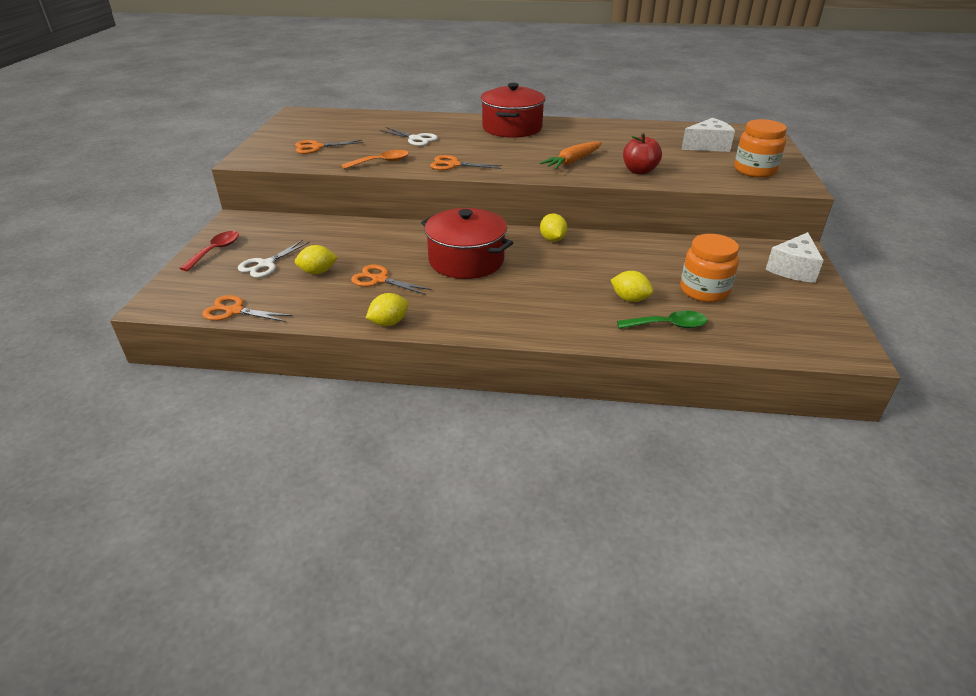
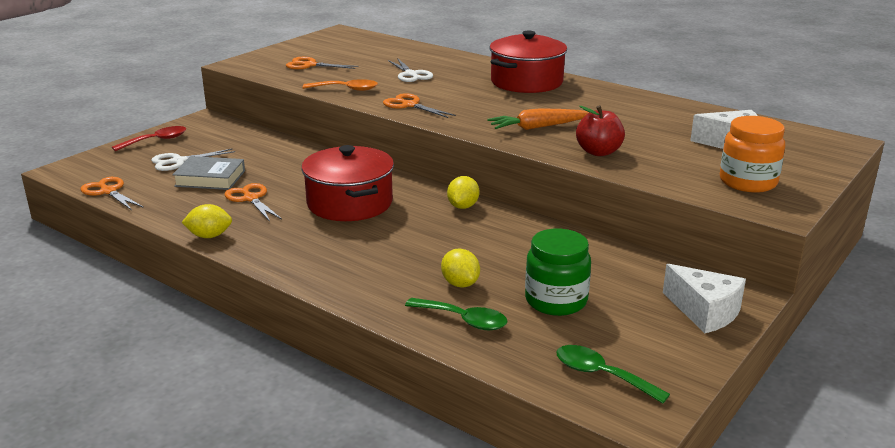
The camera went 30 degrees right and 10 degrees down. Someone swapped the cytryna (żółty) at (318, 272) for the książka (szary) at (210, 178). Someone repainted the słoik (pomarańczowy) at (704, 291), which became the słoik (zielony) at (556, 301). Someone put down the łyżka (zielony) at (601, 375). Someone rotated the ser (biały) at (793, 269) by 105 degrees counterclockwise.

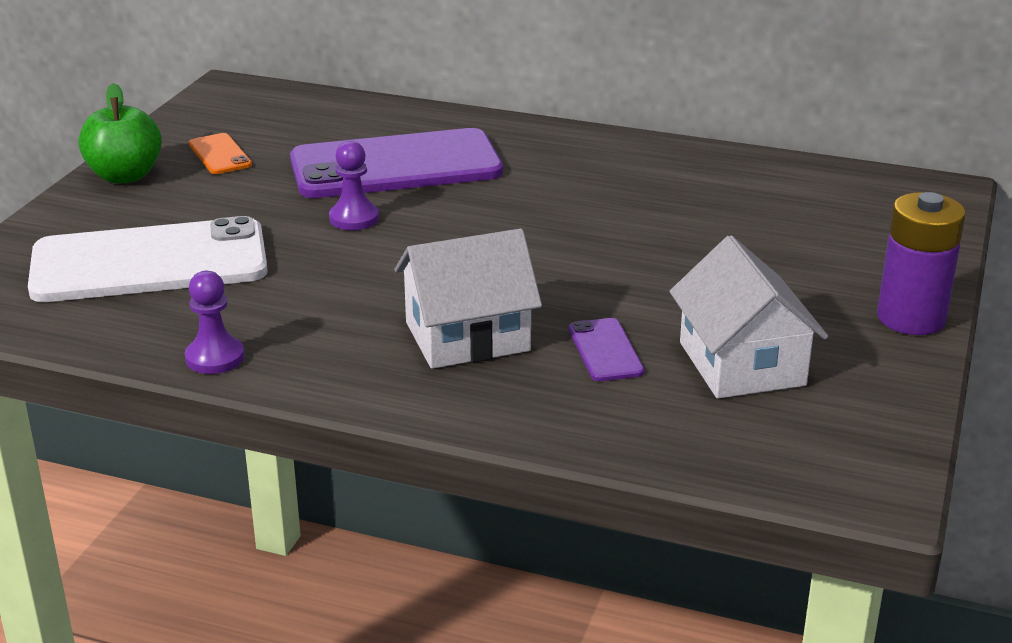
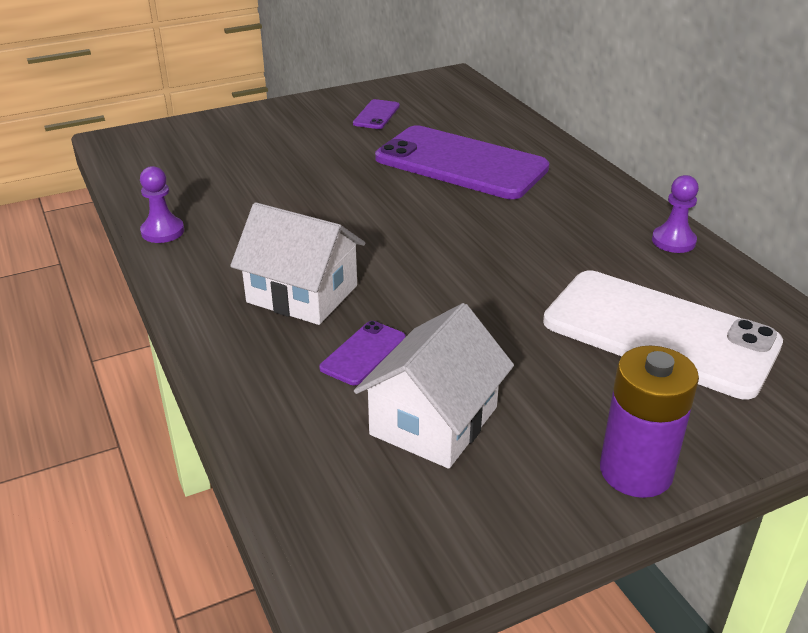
The camera went 45 degrees right and 5 degrees up. Someone repainted the telefon (pomarańczowy) at (220, 154), which became the telefon (fioletowy) at (376, 115). Someone carried the telefon (biały) from (149, 262) to (659, 333). Someone carried the pionek (fioletowy) from (354, 218) to (673, 241). Someone took away the jabłko (zielony) at (125, 176).

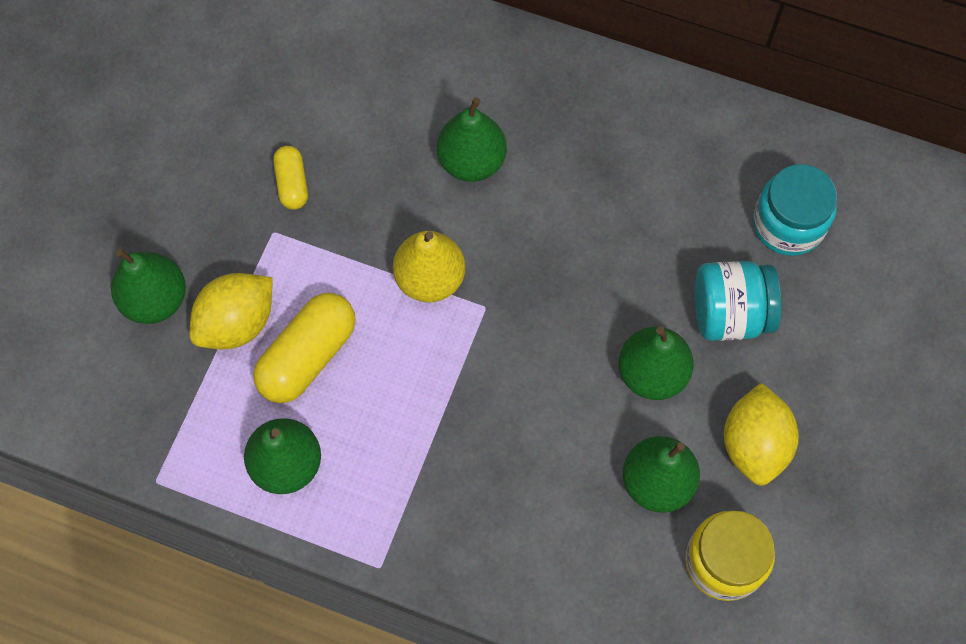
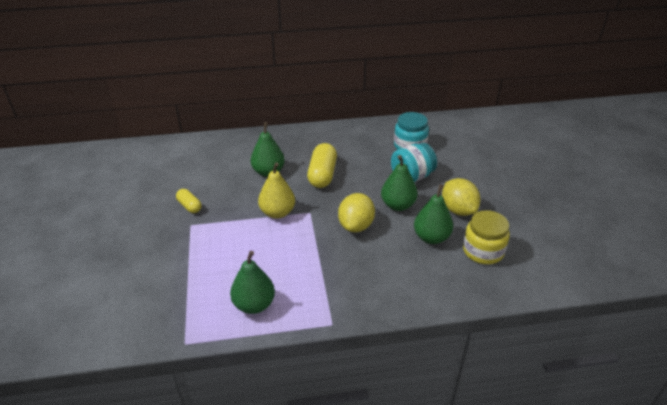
The camera went 30 degrees left and 30 degrees down. Someone carried the kapsułka (żółty) from (308, 356) to (322, 175). Someone carried the cytryna (żółty) from (237, 323) to (356, 226). Someone took away the gruszka (zielony) at (155, 299).

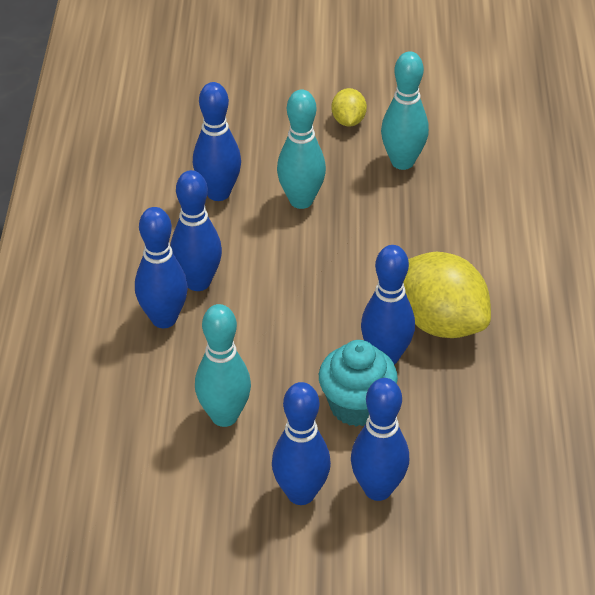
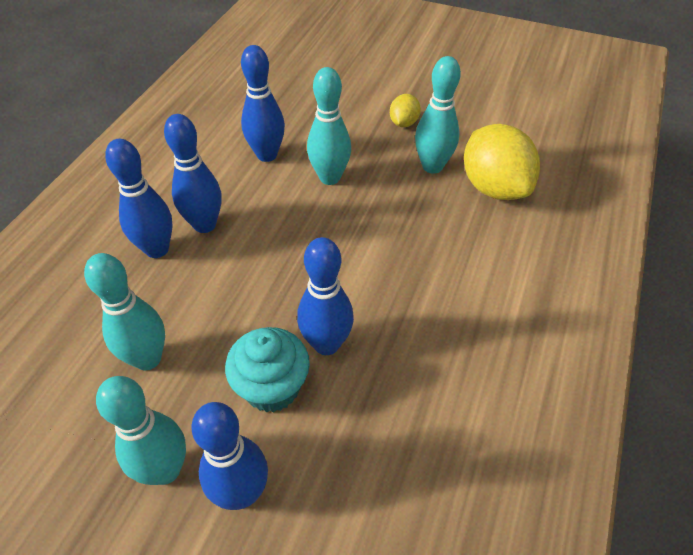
The camera went 20 degrees right and 5 degrees up. Someone repainted the kręgiel (niebieski) at (301, 493), which became the kręgiel (turkusowy) at (165, 470). Someone carried the cytryna (żółty) from (440, 322) to (494, 187).

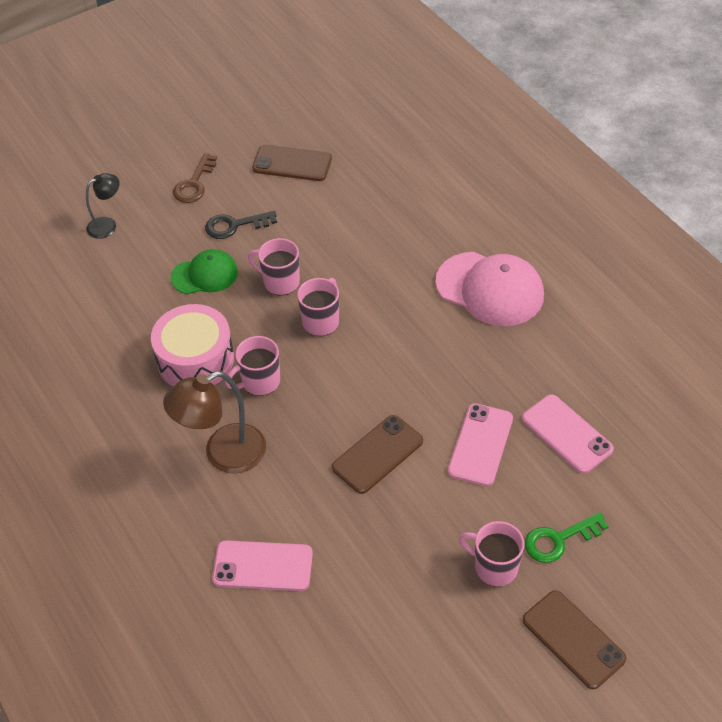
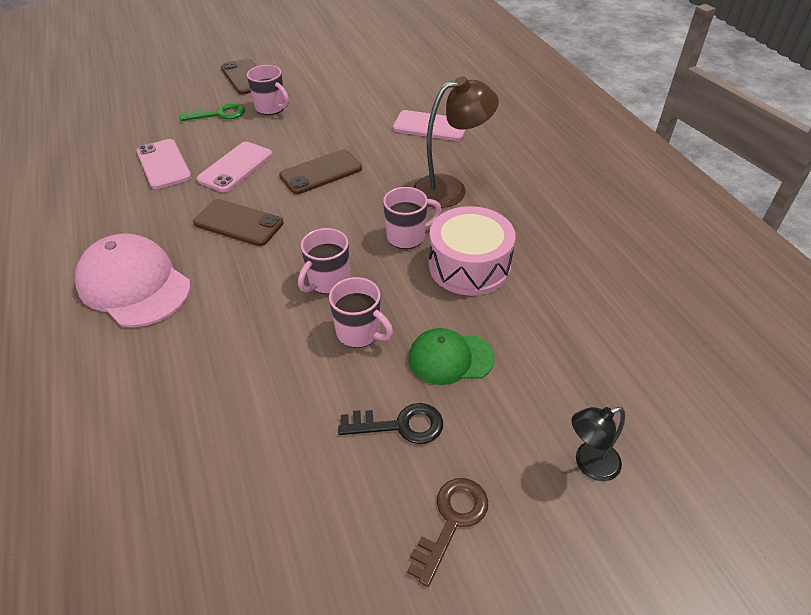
The camera went 170 degrees left and 5 degrees down. Someone carried the telefon (brązowy) from (292, 163) to (238, 223).

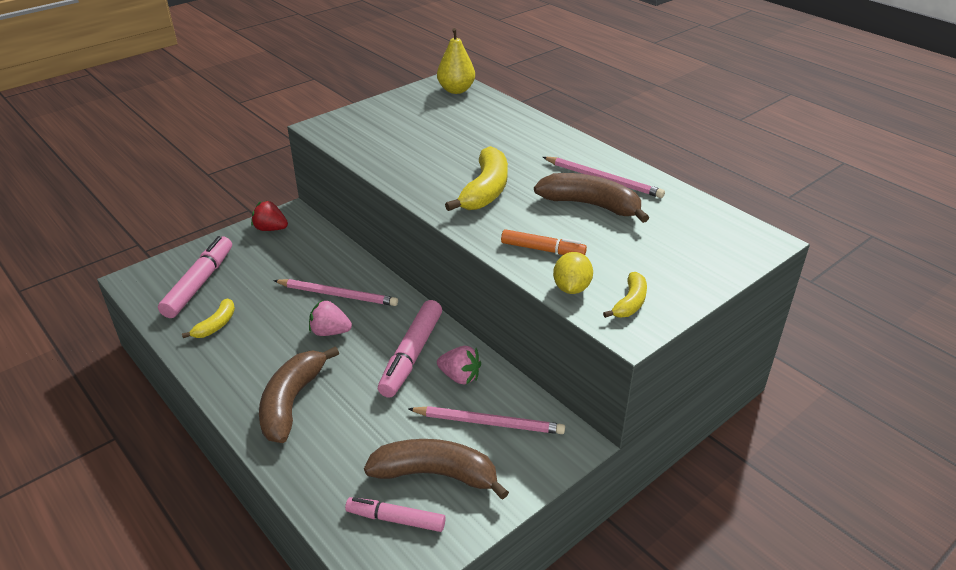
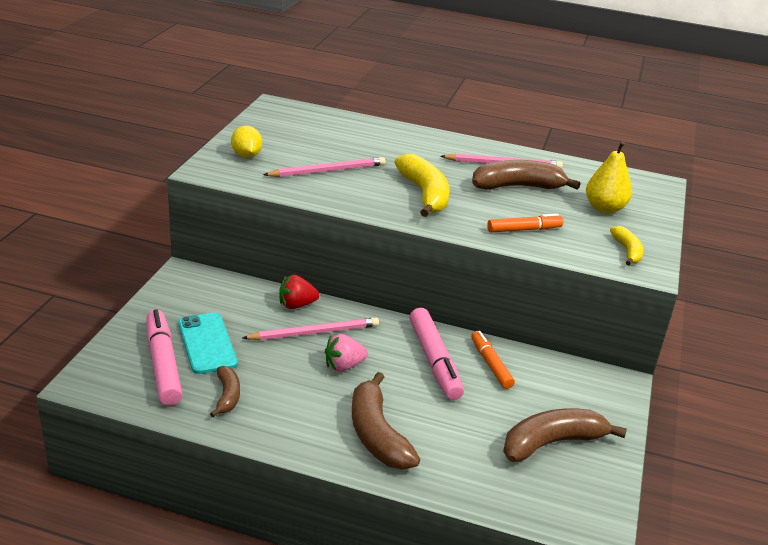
The camera went 35 degrees left and 5 degrees down. Someone put down the telefon (turkusowy) at (207, 343). Someone repainted the banan (żółty) at (216, 325), which became the banan (brązowy) at (227, 396). Someone carried the cytryna (żółty) from (571, 288) to (246, 155). Someone carried the ołówek (różowy) from (488, 422) to (327, 171). Someone carried the truskawka (czerwony) from (270, 229) to (296, 305). Someone swapped the truskawka (różowy) at (460, 377) for the flamaster (pomarańczowy) at (490, 364). Someone carried the gruszka (żółty) from (456, 90) to (604, 208). Someone took away the flamaster (różowy) at (396, 519).

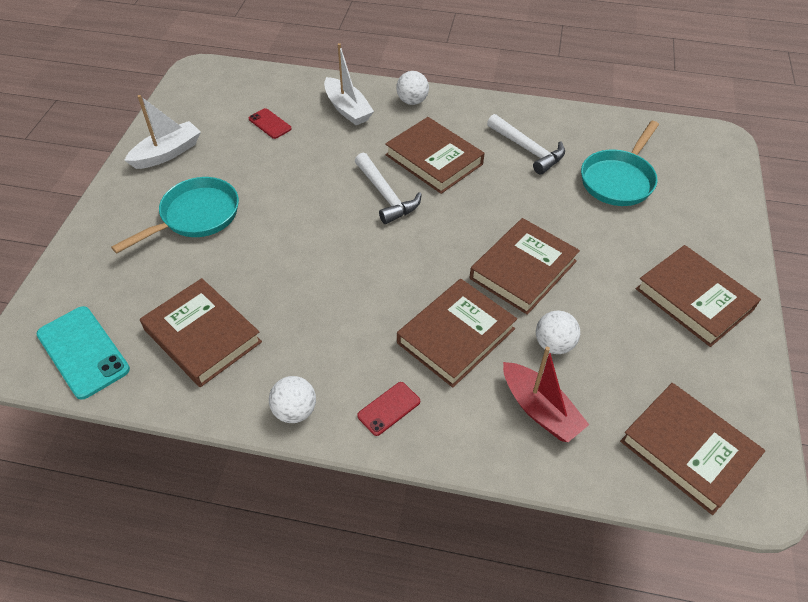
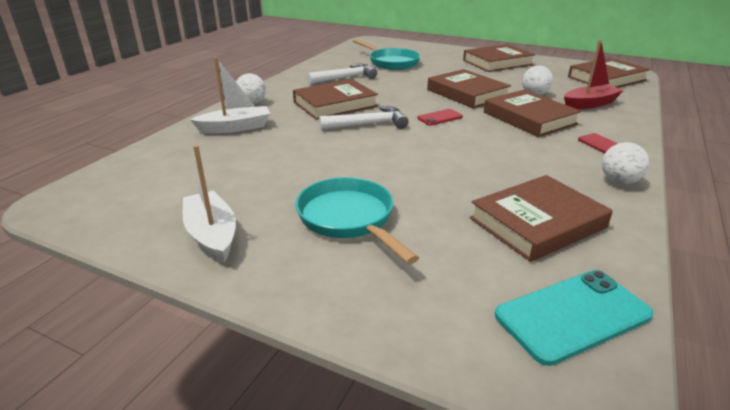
The camera went 75 degrees left and 20 degrees down. Someone carried the telefon (czerwony) from (270, 124) to (440, 117).

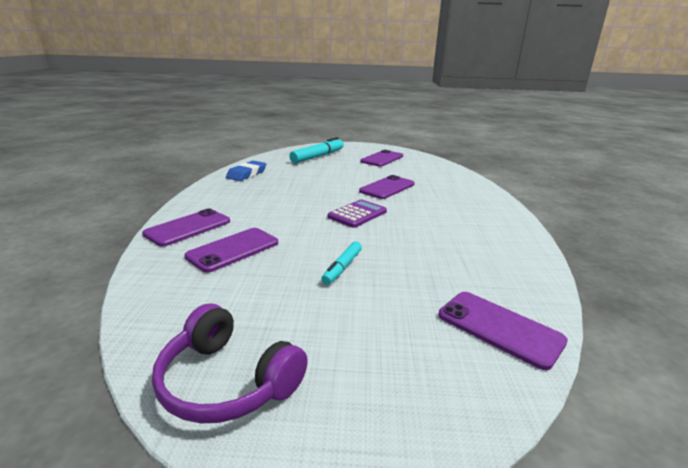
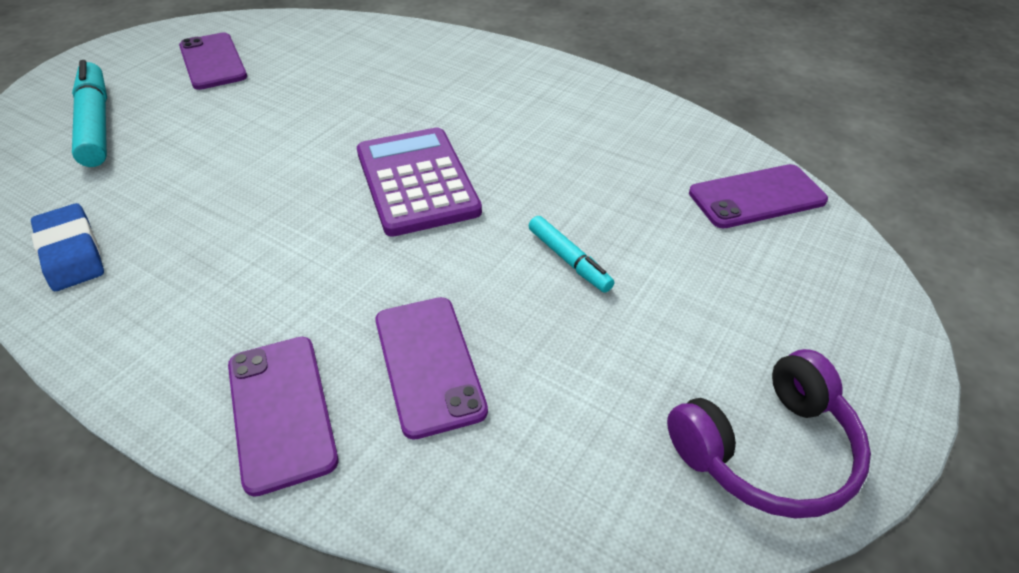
The camera went 60 degrees left and 20 degrees up. Someone scaled the kalkulator (fioletowy) at (357, 214) by 1.52. Someone took away the telefon (fioletowy) at (387, 188).

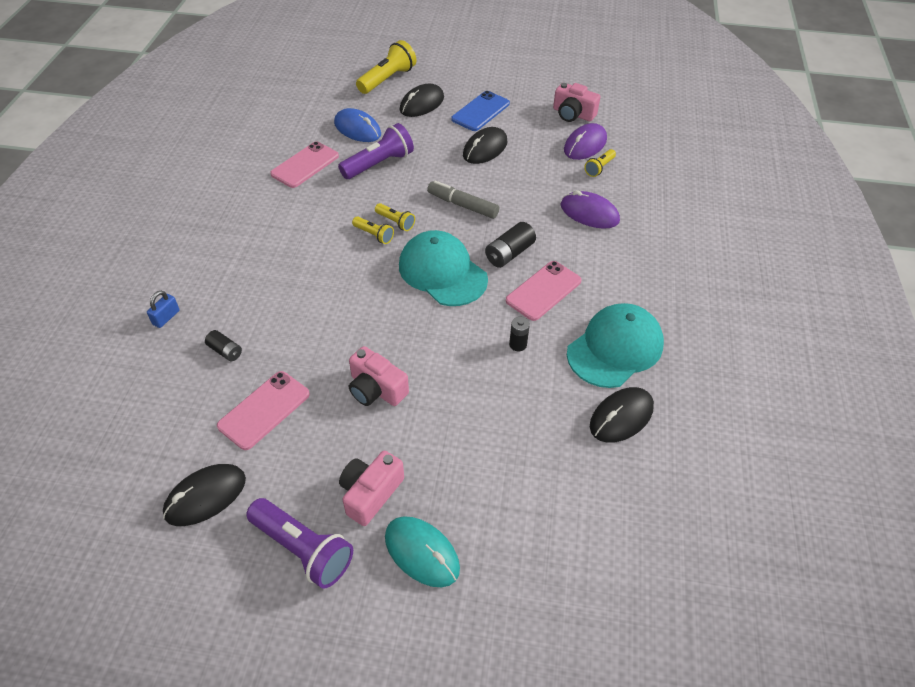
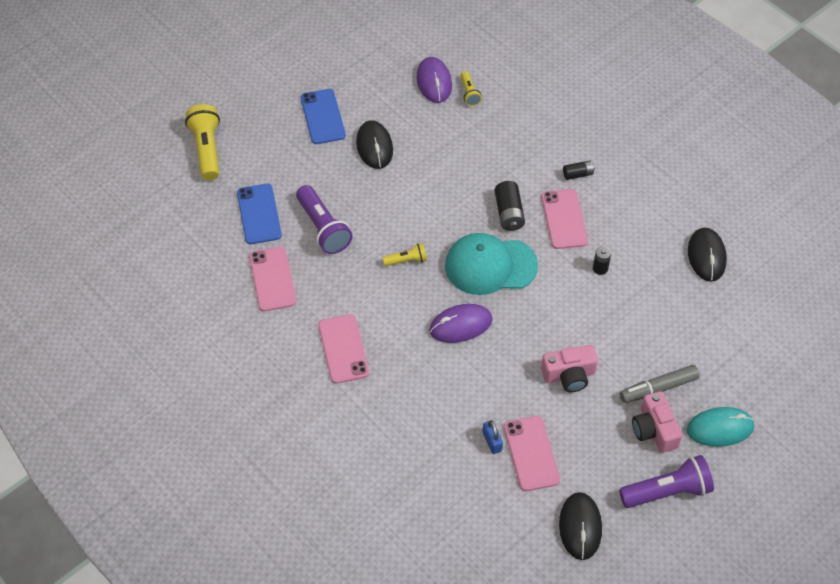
The camera went 50 degrees left and 5 degrees up. Someone swapped the myszka (niebieski) at (357, 129) for the telefon (niebieski) at (259, 214). Someone rotated the latarka (fioletowy) at (379, 164) by 150 degrees clockwise. Someone put down the telefon (różowy) at (343, 349). Someone carried the myszka (fioletowy) from (589, 213) to (460, 325). Someone carried the kłódka (niebieski) from (166, 317) to (492, 441). Someone carried the bateria (czarny) from (225, 351) to (578, 174). Someone carried the flamaster (szary) from (463, 205) to (658, 388). Someone took away the latarka (żółty) at (374, 235). Someone took away the myszka (czarny) at (422, 104). Someone took away the aparat fotograficzny (różowy) at (573, 114). Someone took away the czapka (turkusowy) at (615, 348).

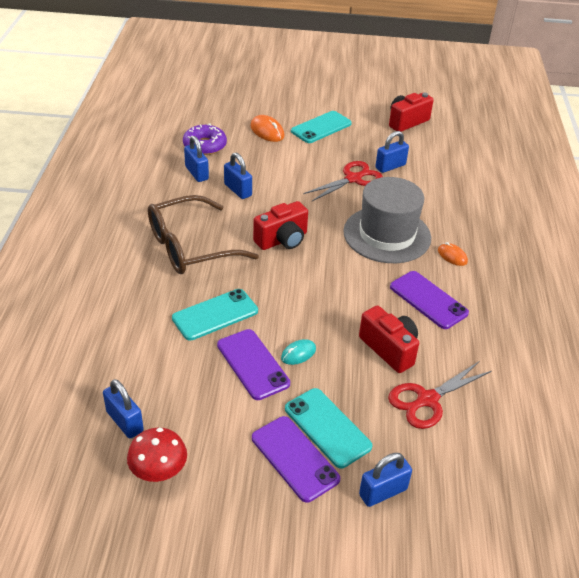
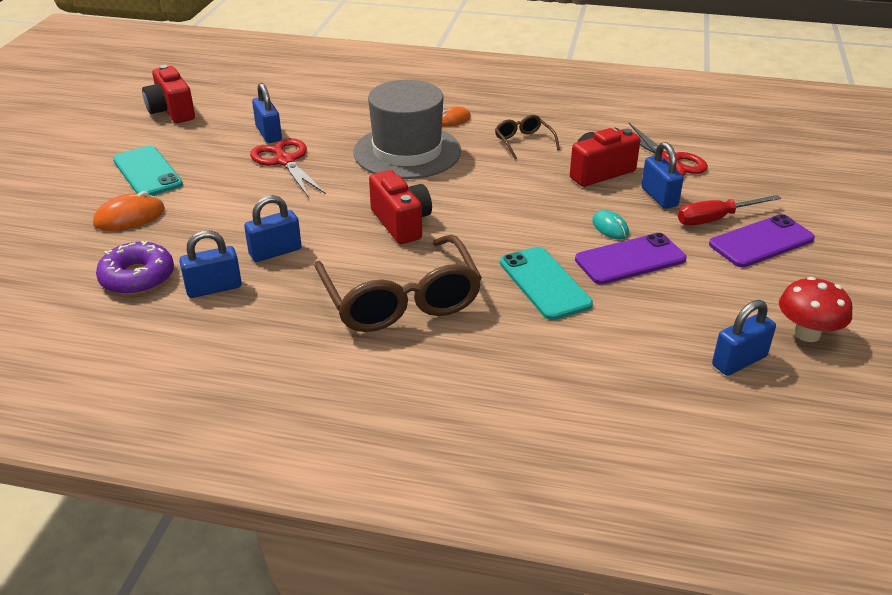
The camera went 80 degrees left and 5 degrees down. Someone swapped the telefon (fioletowy) at (428, 300) for the okulary (brązowy) at (523, 142). Someone carried the kłódka (niebieski) from (383, 492) to (659, 197). Someone swapped the telefon (turkusowy) at (327, 427) for the śrubokręt (czerwony) at (715, 219).

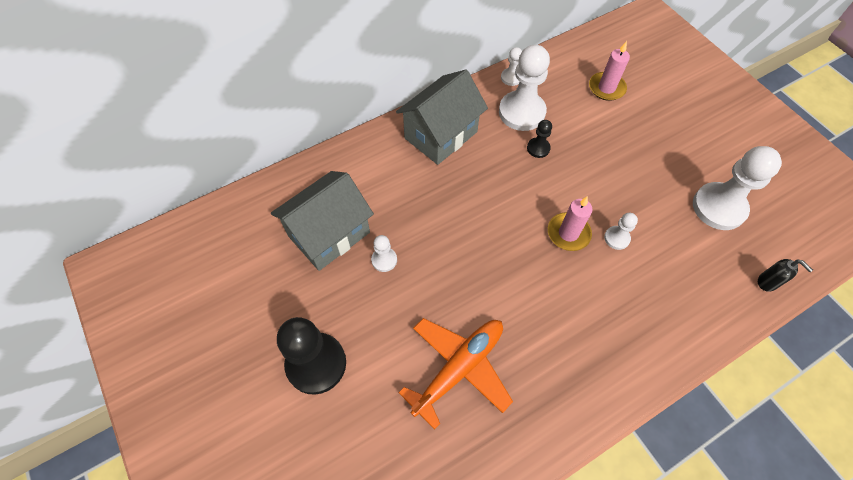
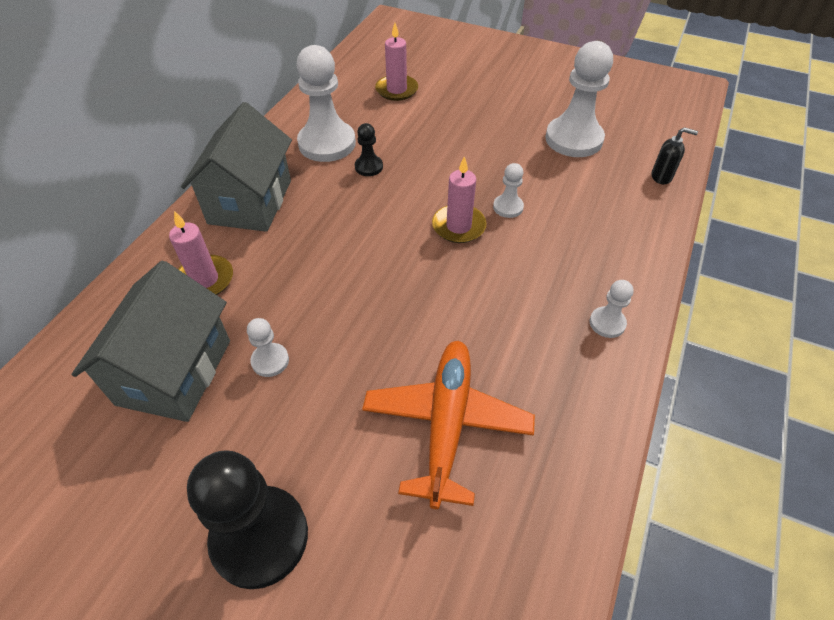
The camera went 35 degrees left and 10 degrees down. Someone put down the świeca (różowy) at (205, 280). Someone carried the pionek (biały) from (511, 77) to (607, 323).

